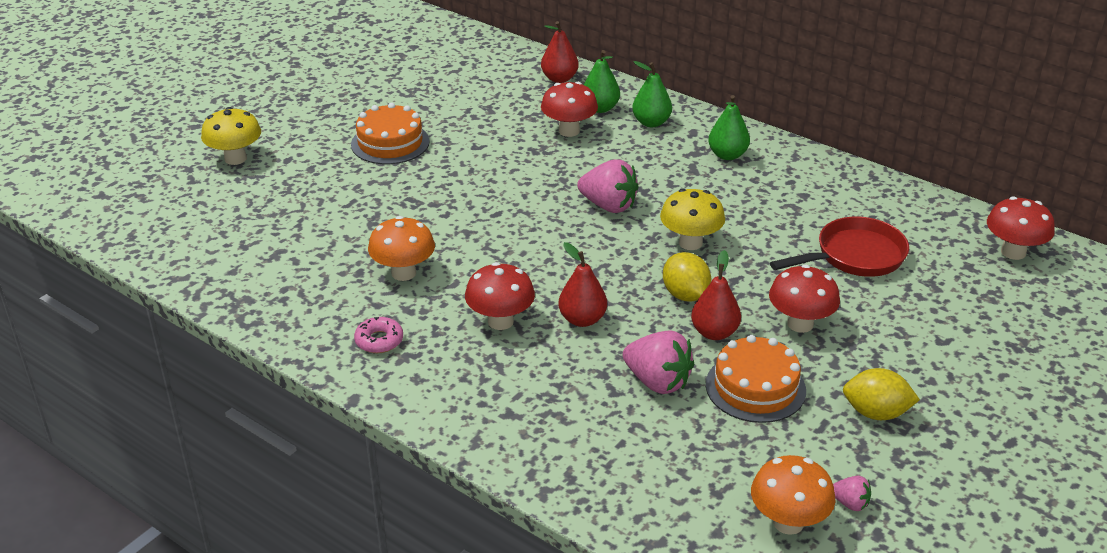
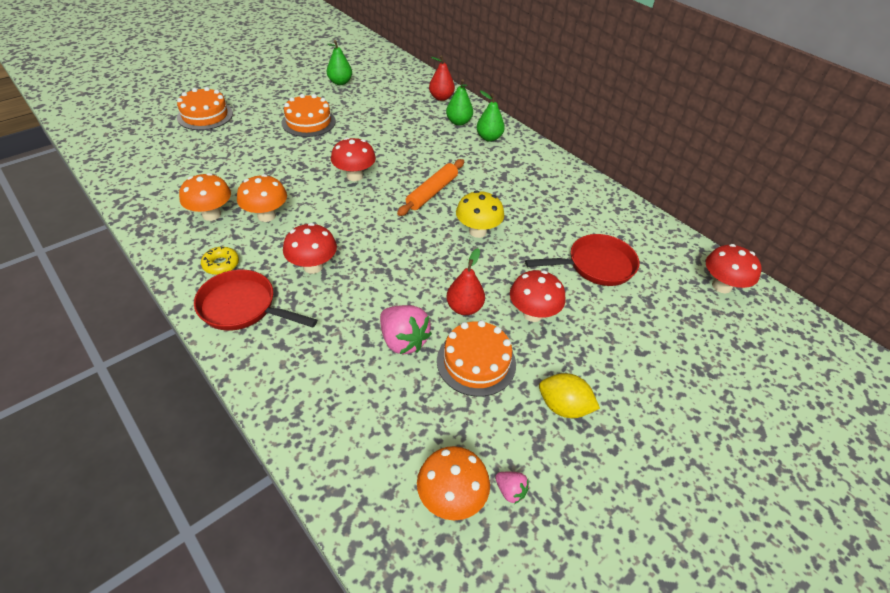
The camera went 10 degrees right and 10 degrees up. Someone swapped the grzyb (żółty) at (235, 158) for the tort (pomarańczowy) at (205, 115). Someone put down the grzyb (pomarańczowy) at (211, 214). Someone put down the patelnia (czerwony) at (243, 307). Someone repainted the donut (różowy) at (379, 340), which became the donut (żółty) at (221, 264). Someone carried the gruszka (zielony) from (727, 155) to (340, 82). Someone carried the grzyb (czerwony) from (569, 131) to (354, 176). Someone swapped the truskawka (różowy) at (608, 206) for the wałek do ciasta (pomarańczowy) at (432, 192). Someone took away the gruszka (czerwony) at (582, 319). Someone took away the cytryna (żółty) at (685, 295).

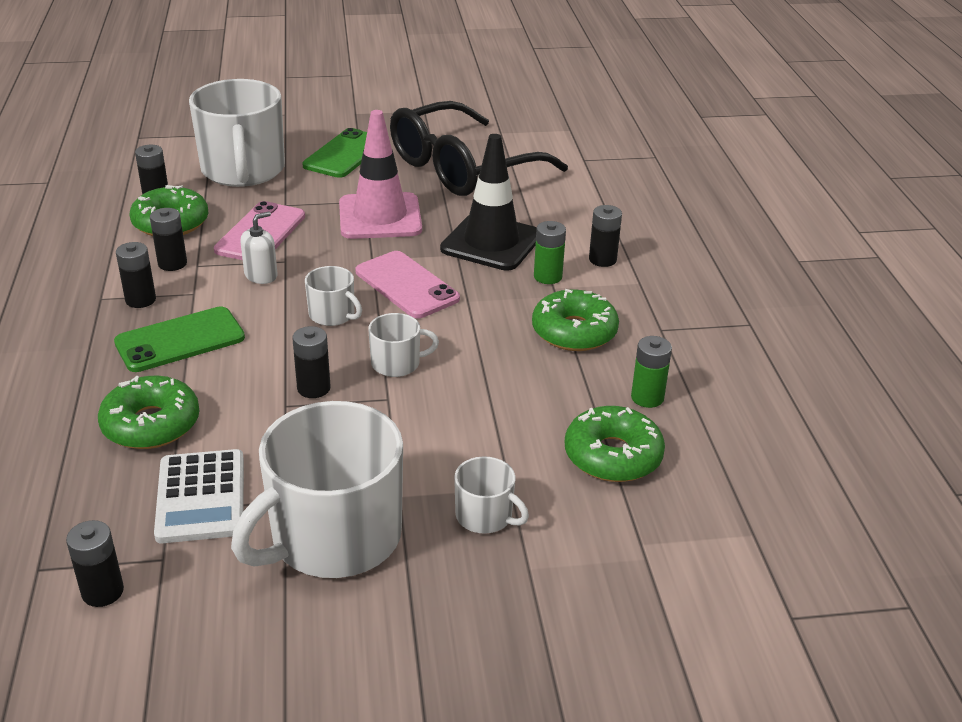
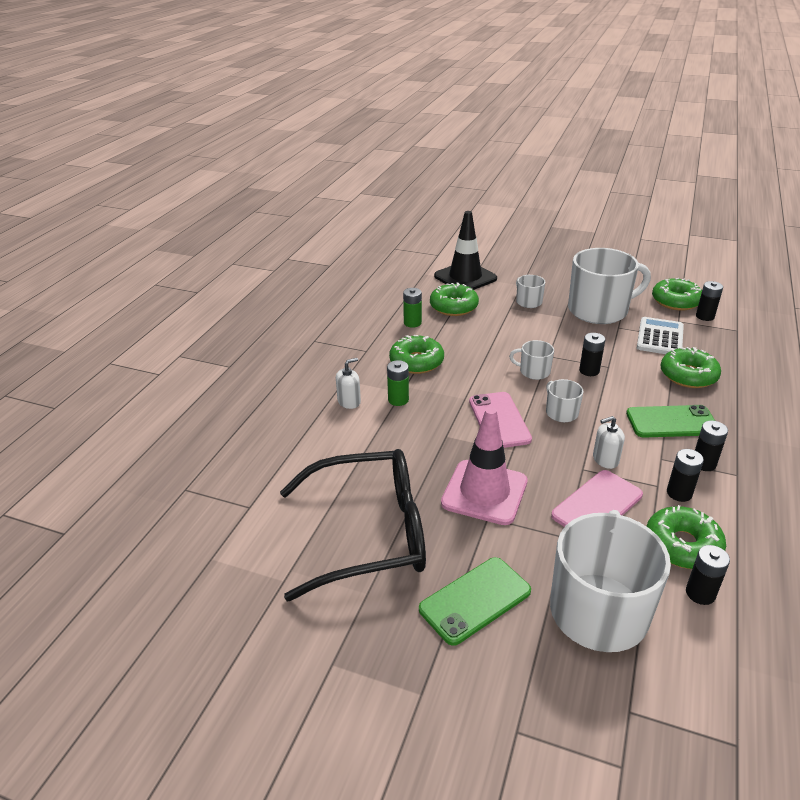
The camera went 150 degrees left and 0 degrees up. Someone swapped the bateria (czarny) at (602, 259) for the dozownik mydła (biały) at (349, 401). Someone carried the pachołek (czarny) from (491, 243) to (465, 277). Someone put down the donut (zielony) at (676, 301).

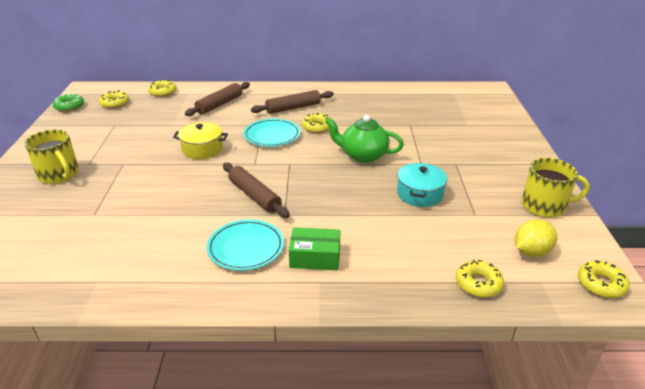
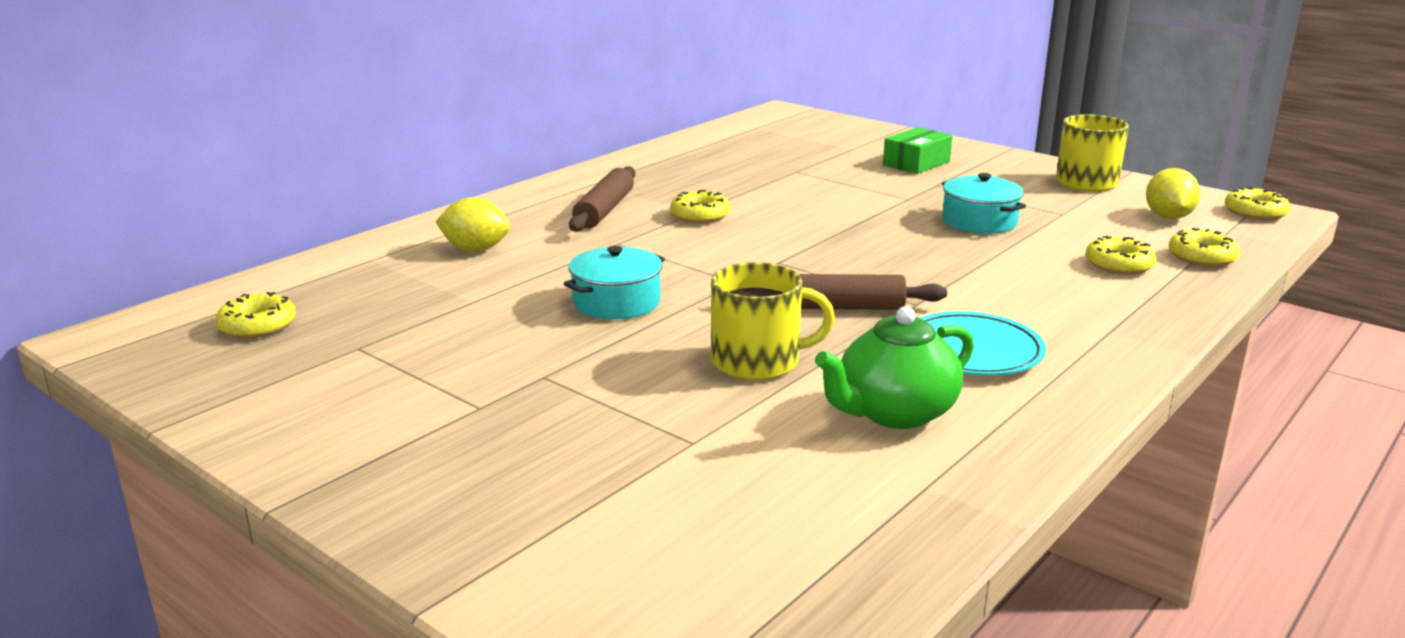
The camera went 50 degrees left and 10 degrees down. Someone swapped the wałek do ciasta (brązowy) at (219, 104) for the cytryna (żółty) at (475, 249). Someone repainted the garnek (żółty) at (202, 149), which became the garnek (turkusowy) at (616, 302). Someone carried the kubek (żółty) from (59, 174) to (758, 361). Someone carried the imbryk (zielony) from (363, 155) to (894, 413). Someone carried the pudełko (zielony) from (315, 257) to (916, 163). Someone carried the donut (żółty) from (163, 92) to (1118, 265). Someone took away the donut (zielony) at (69, 106). Someone took away the talerz (turkusowy) at (272, 135).

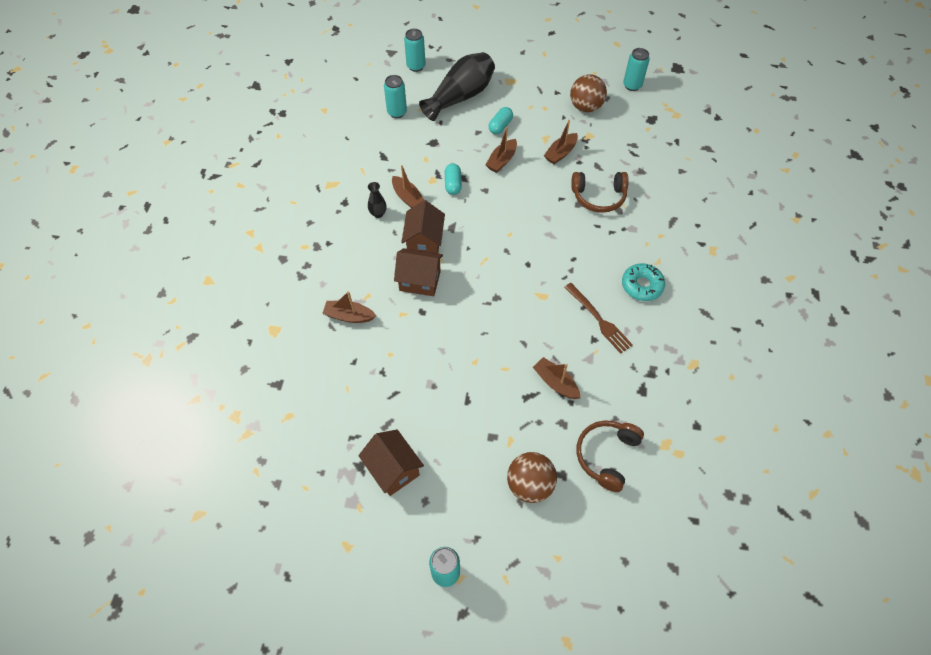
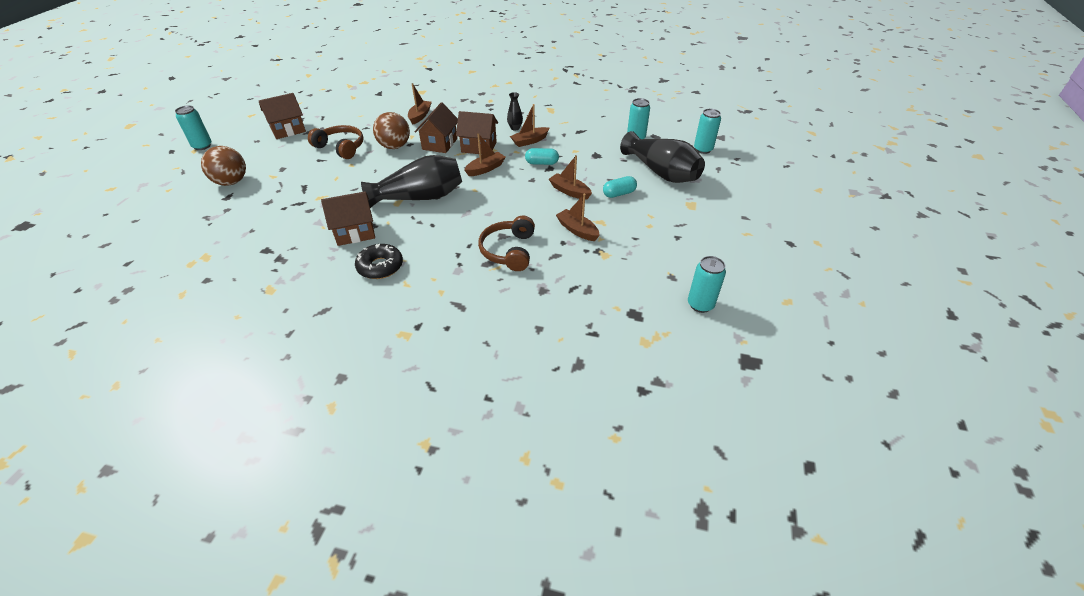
The camera went 95 degrees right and 15 degrees down. Someone carried the słuchawki (brązowy) from (606, 455) to (341, 147). Someone swapped the widelec (brązowy) at (599, 320) for the domek (brązowy) at (355, 233). Someone repainted the donut (turkusowy) at (642, 285), which became the donut (czarny) at (380, 266). Someone put down the wazon (czarny) at (420, 197). Someone carried the piłka (brązowy) from (585, 107) to (394, 146). Someone carried the łódka (brązowy) from (555, 383) to (485, 169). Someone rotated the kapsułka (turkusowy) at (500, 126) by 60 degrees counterclockwise.

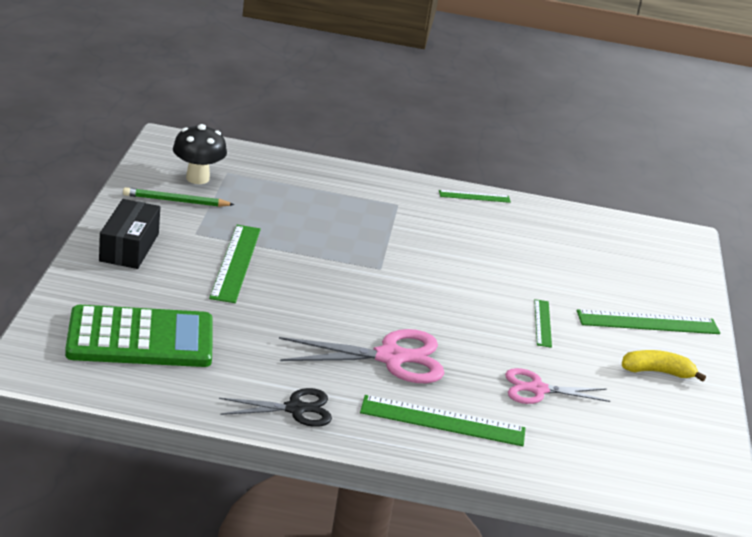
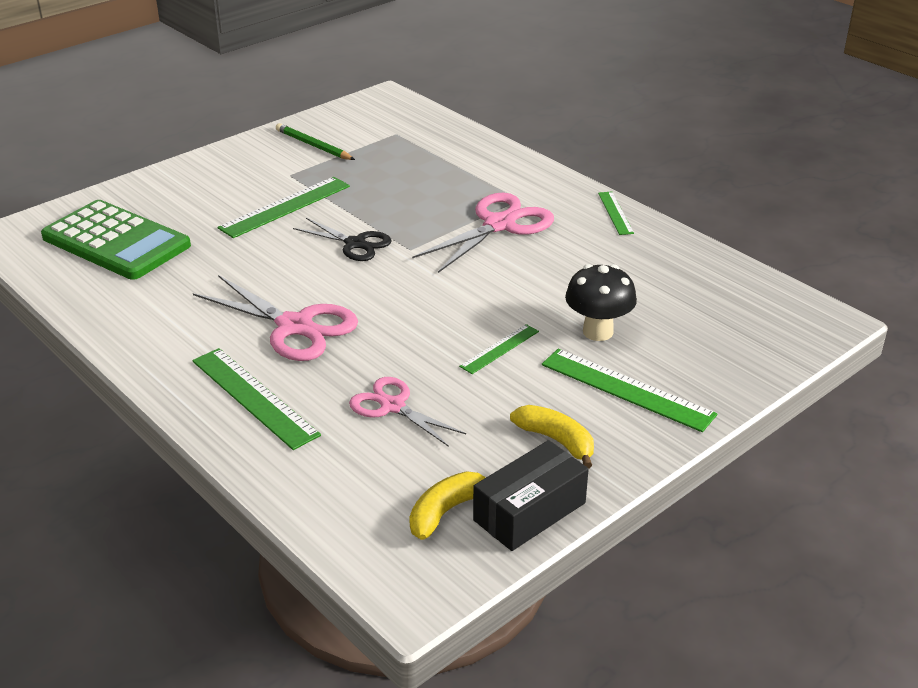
The camera went 45 degrees right and 5 degrees up. Someone carried the nożyczki (czarny) from (295, 409) to (355, 244). Someone put down the banan (żółty) at (446, 511). Someone put down the nożyczki (różowy) at (499, 225). Someone carried the pudełko (czarny) from (129, 247) to (529, 511). Someone carried the grzyb (czarny) from (197, 178) to (598, 332). Someone rotated the linijka (zielony) at (474, 196) by 45 degrees clockwise.

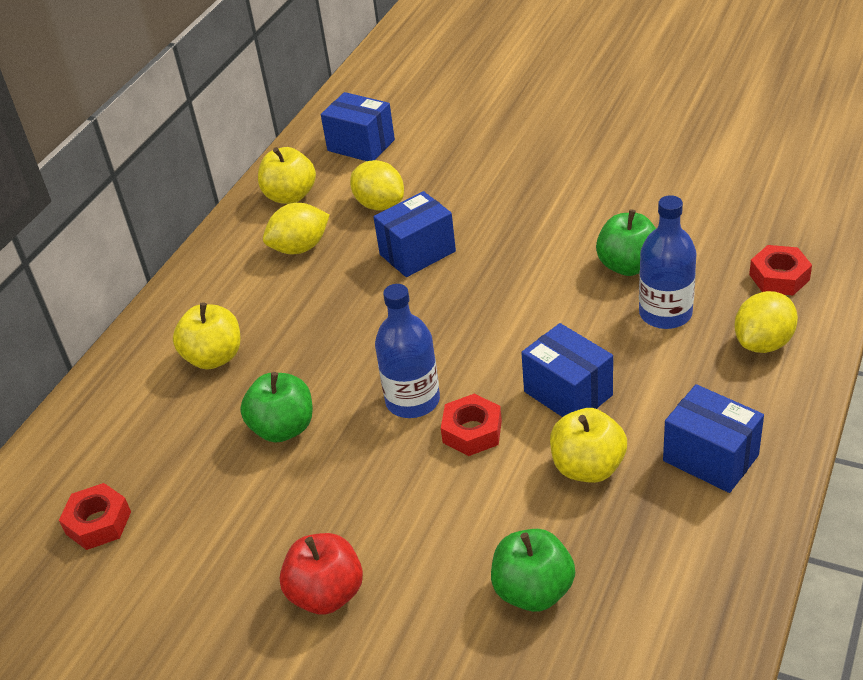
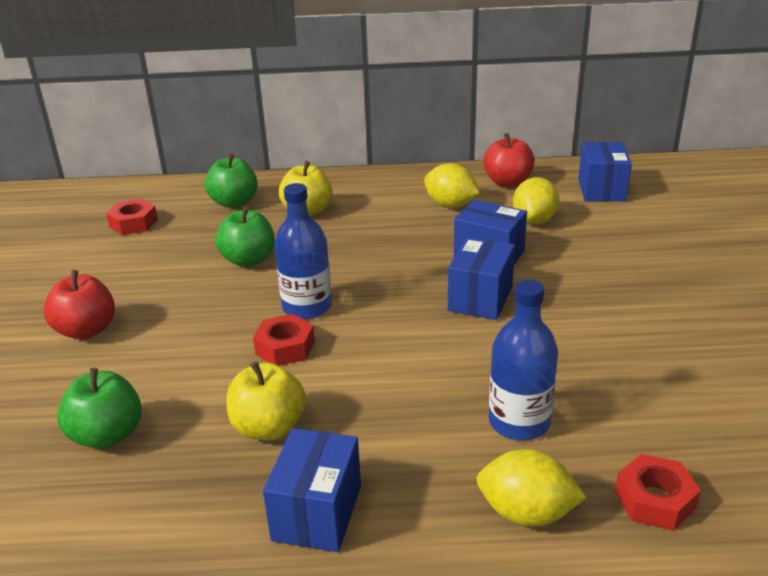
The camera went 60 degrees right and 10 degrees down. Someone carried the jabłko (zielony) from (628, 266) to (234, 202). Someone carried the pudełko (niebieski) from (568, 393) to (480, 298). Someone repainted the jabłko (żółty) at (290, 196), which became the jabłko (czerwony) at (507, 182).

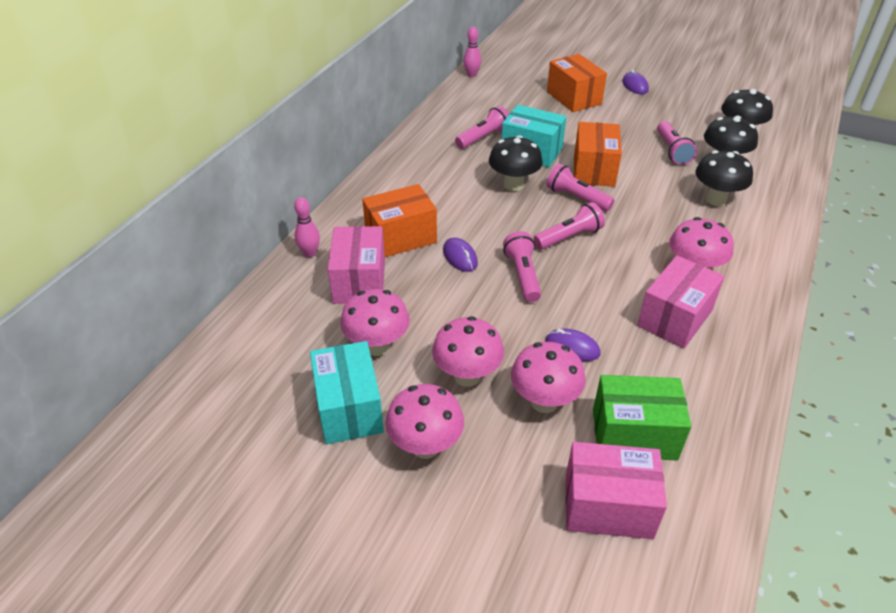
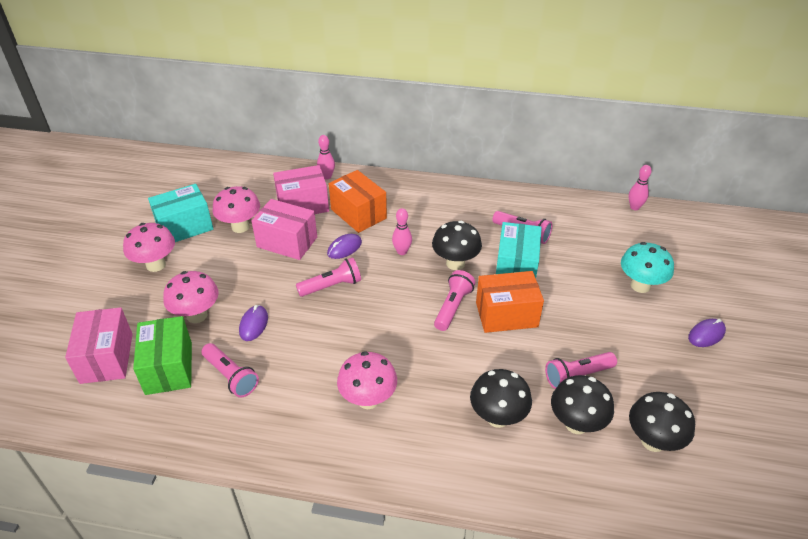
The camera went 75 degrees right and 0 degrees up. Someone carried the latarka (różowy) from (569, 237) to (231, 376). Someone carried the pudełko (różowy) from (675, 318) to (287, 242). Someone put down the kręgiel (różowy) at (402, 251). Someone swapped the pudełko (pomarańczowy) at (574, 98) for the grzyb (turkusowy) at (640, 285). Someone took away the grzyb (różowy) at (467, 376).

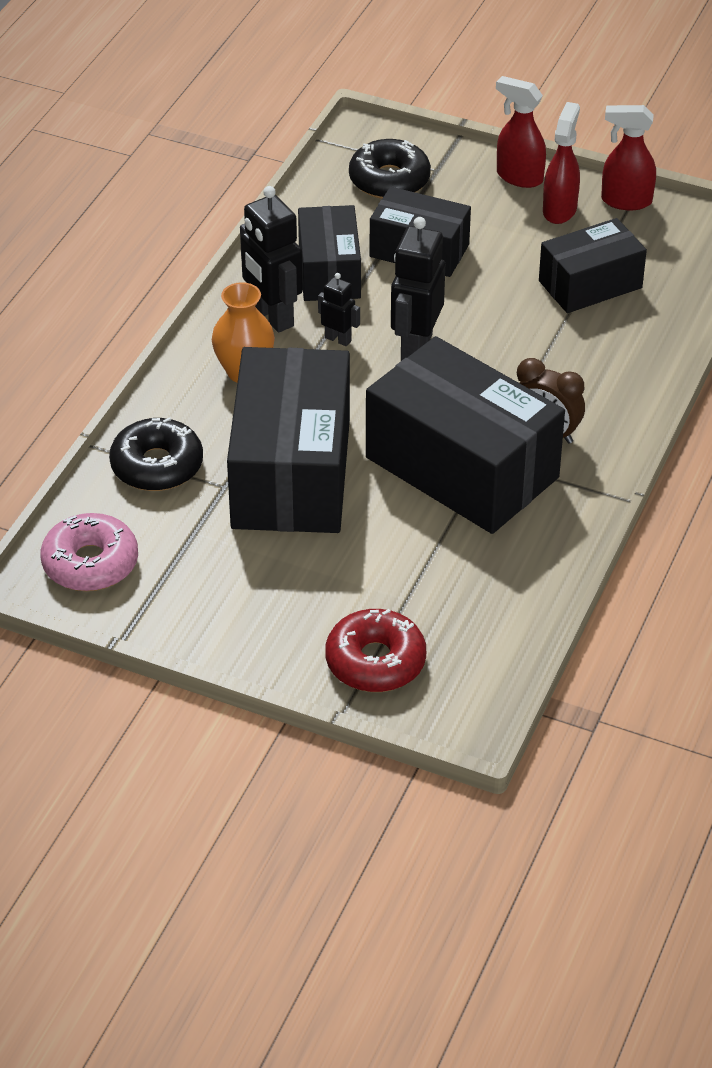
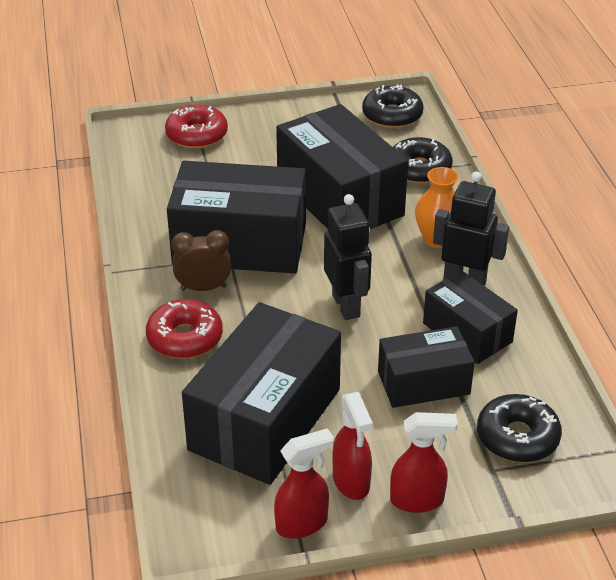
The camera went 145 degrees right and 5 degrees down. Someone put down the donut (czerwony) at (185, 338). Someone scaled the pudełko (czarny) at (590, 284) by 1.73. Someone repainted the donut (różowy) at (90, 563), which became the donut (czarny) at (392, 115). Someone took away the robot (czarny) at (338, 339).

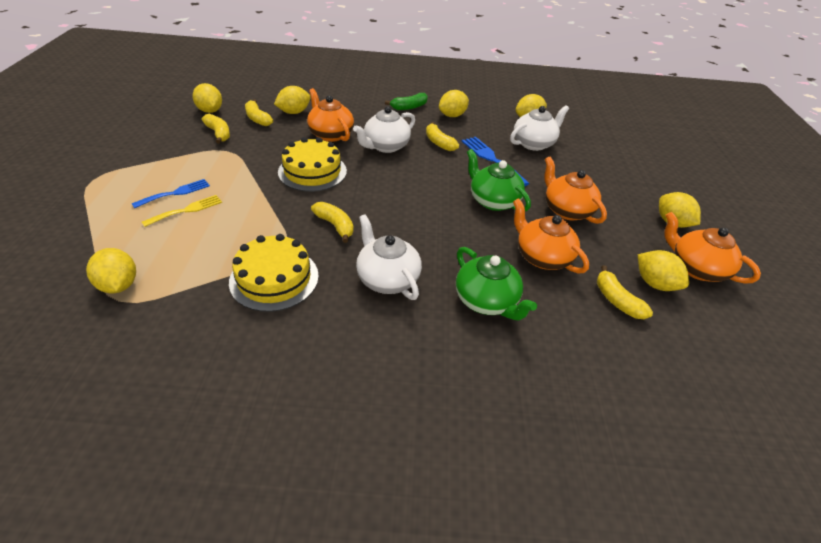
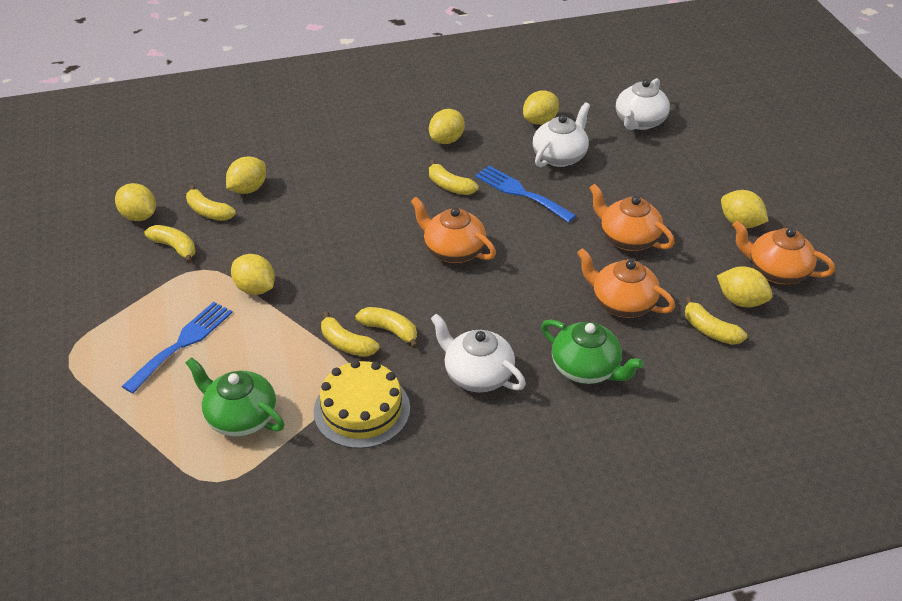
The camera went 15 degrees left and 0 degrees up. Someone scaled the widelec (niebieski) at (175, 193) by 1.51. Someone carried the imbryk (zielony) from (493, 201) to (240, 417). Someone carried the cytryna (żółty) from (119, 285) to (255, 288). Someone put down the banan (żółty) at (346, 344). Someone carried the imbryk (pomarańczowy) from (330, 134) to (453, 250). Someone carried the imbryk (biały) from (385, 146) to (639, 122). Someone took away the widelec (żółty) at (187, 210). Someone took away the tort (żółty) at (312, 171). Someone took away the banan (zielony) at (409, 107).

